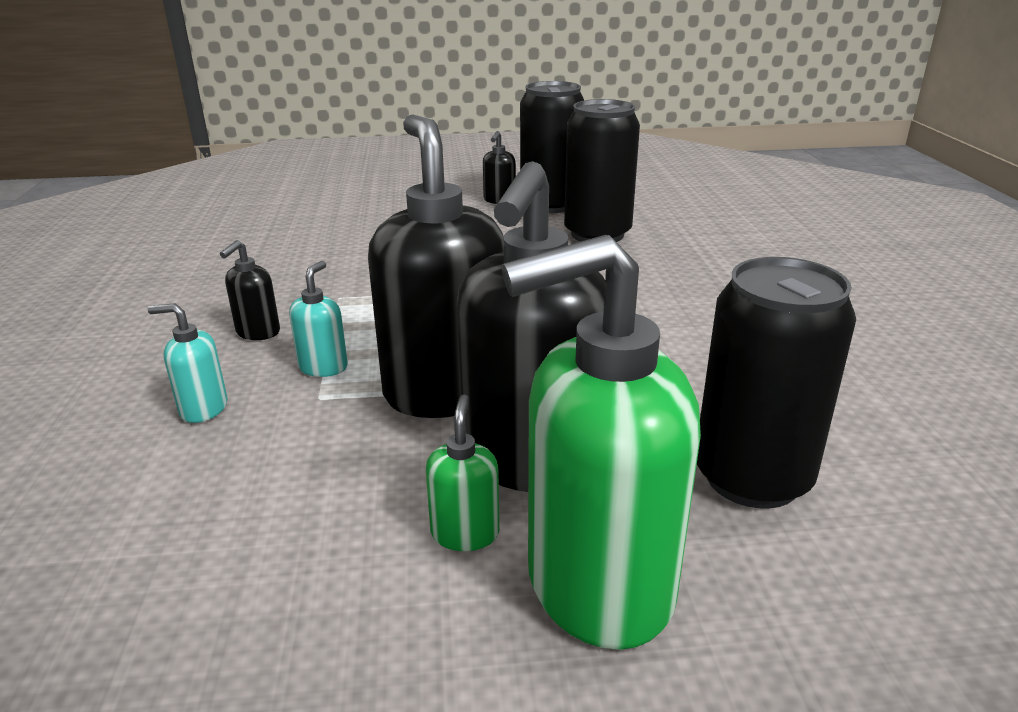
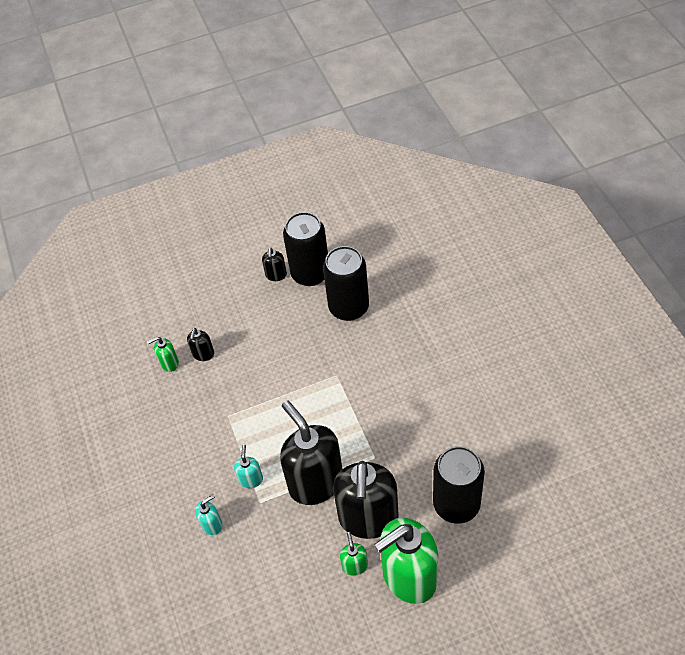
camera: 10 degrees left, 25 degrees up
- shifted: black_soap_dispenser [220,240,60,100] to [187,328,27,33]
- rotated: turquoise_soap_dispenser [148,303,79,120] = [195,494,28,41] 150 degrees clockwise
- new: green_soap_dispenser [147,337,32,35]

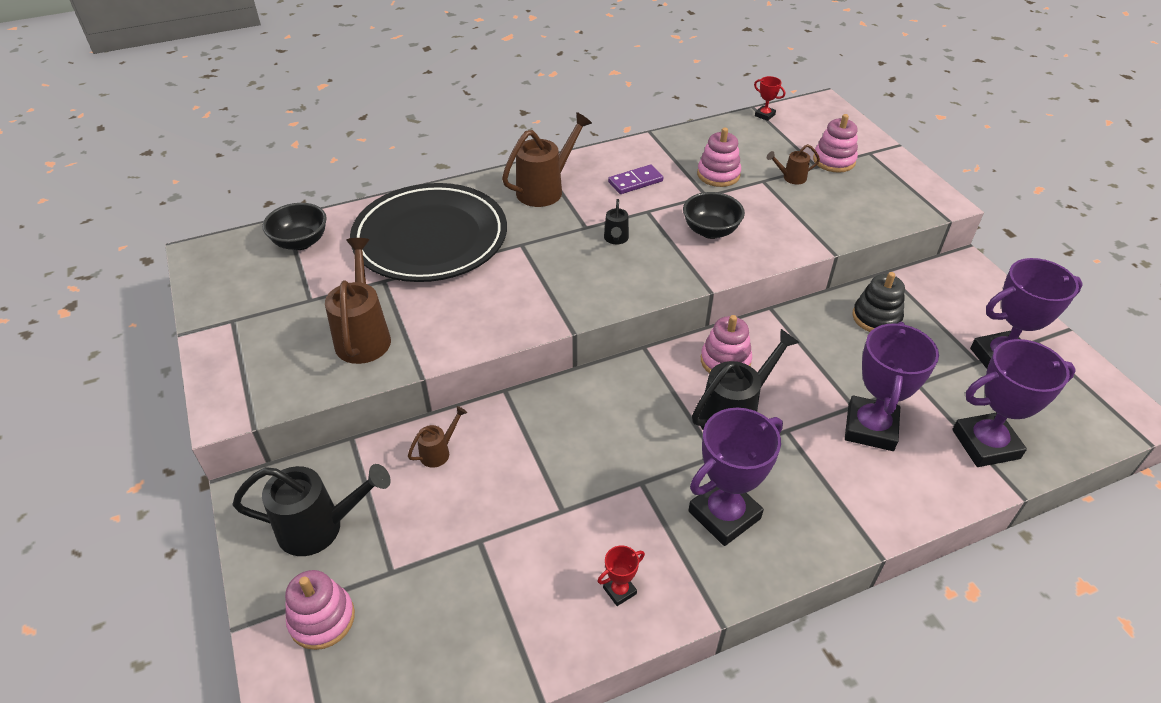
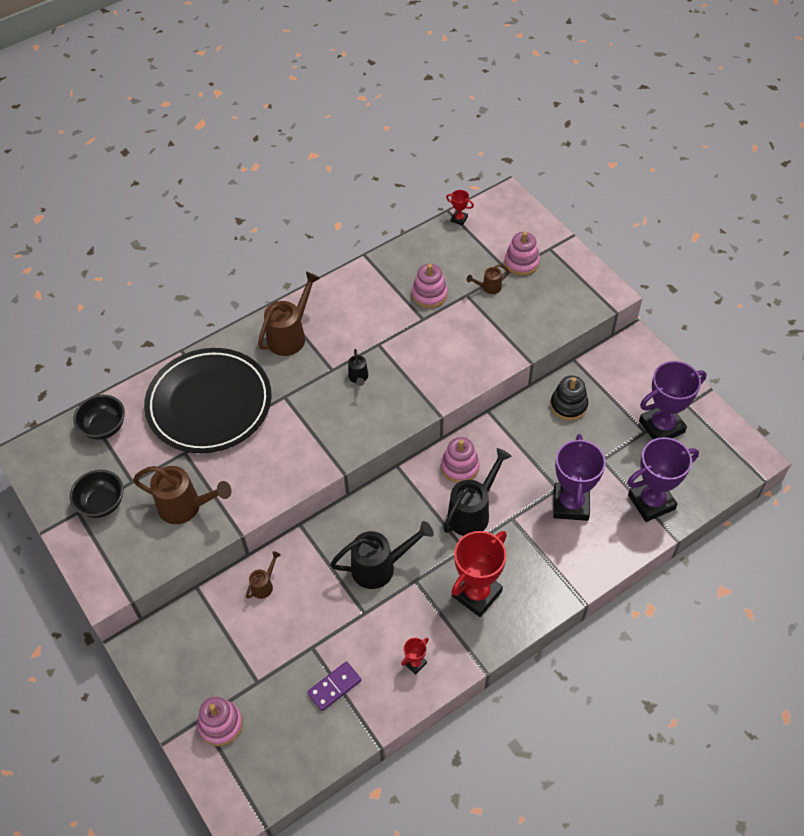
camera: 10 degrees left, 10 degrees up
- shifted: purple_domino [608,165,55,29] to [307,661,54,50]
- shifted: black_bowl [683,192,62,47] to [70,470,53,48]
- rotated: brown_watering_can [325,238,66,126] = [133,466,98,58] 120 degrees clockwise
- repainted: purple_trophy [688,408,95,138] to red_trophy [451,531,56,86]
- shifted: black_watering_can [232,464,159,92] to [330,521,104,68]

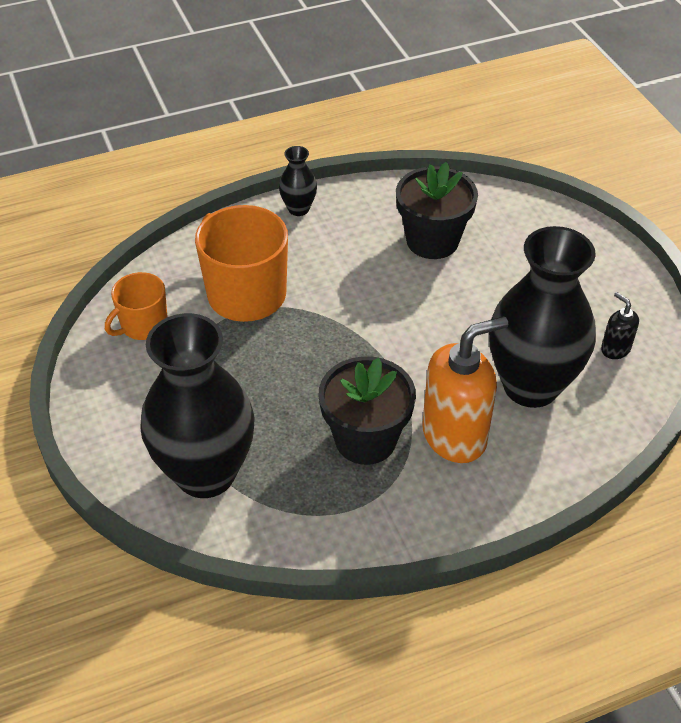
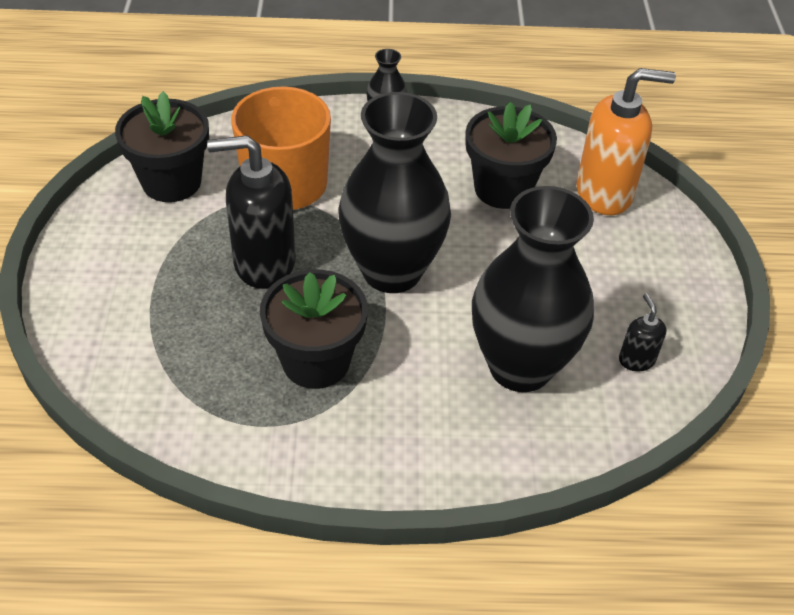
camera: 20 degrees right, 0 degrees up
- swapped: orange_mug [105,272,63,68] to black_flower_pot [115,91,94,111]
- shifted: black_vase [140,313,115,185] to [338,92,113,201]
- shifted: orange_soap_dispenser [422,316,87,147] to [576,68,100,147]
- new: black_soap_dispenser [207,135,89,154]

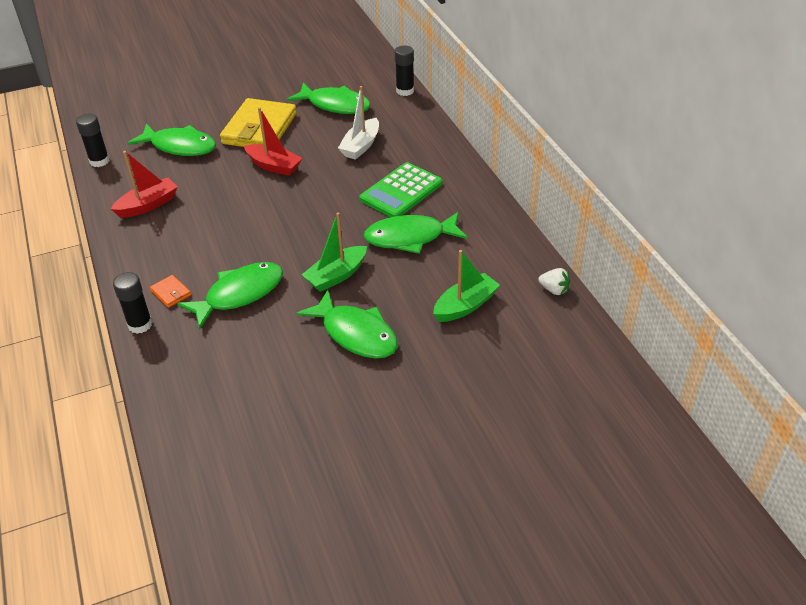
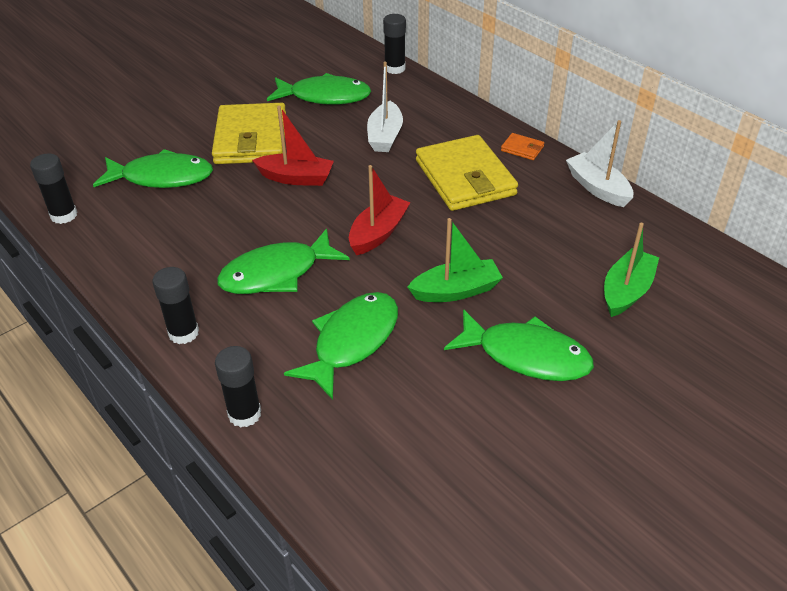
camera: 20 degrees left, 0 degrees up
- shifted: red_boat [111,151,67,67] to [349,165,61,90]
- swapped: green_calculator [359,162,83,55] to yellow_wallet [416,135,102,76]
- shifted: green_fish [363,212,105,42] to [217,229,133,65]
- rotated: green_boat [302,213,65,79] = [408,218,95,84] 135 degrees counterclockwise
- gone: white_strawberry [538,268,32,27]
- shifted: orange_wallet [150,275,41,33] to [501,133,43,27]
- new: white_boat [566,120,67,87]
- new: black_glue_stick [152,267,47,77]

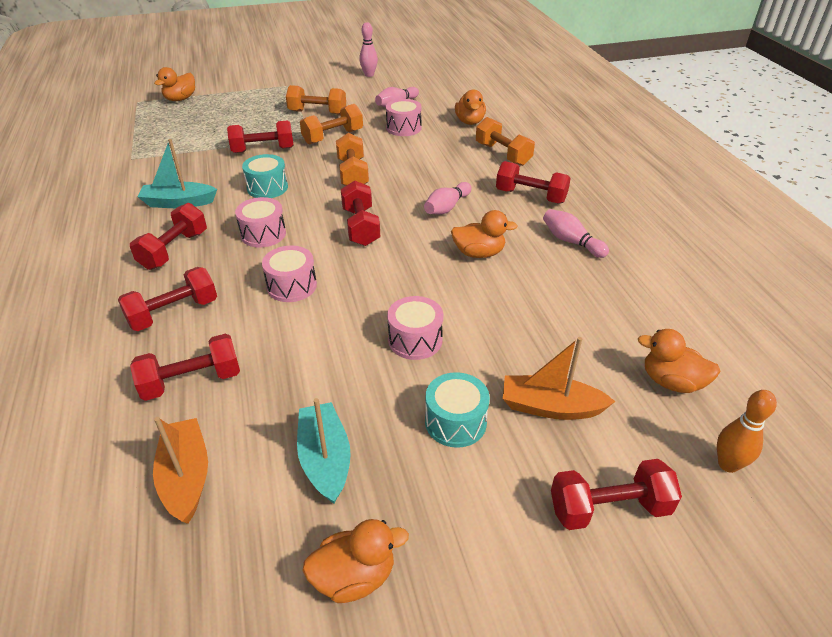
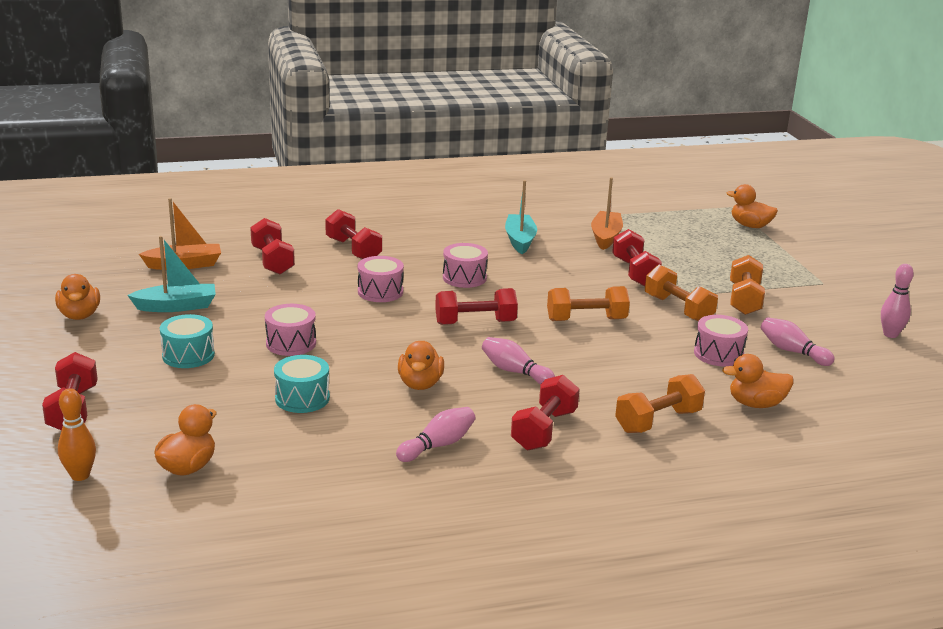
camera: 90 degrees right, 15 degrees down
- shifted: turquoise_drum [242,154,46,44] to [274,355,56,58]
- gone: red_dumbbell [130,203,77,67]
- shifted: orange_boat [503,337,113,83] to [591,177,32,73]

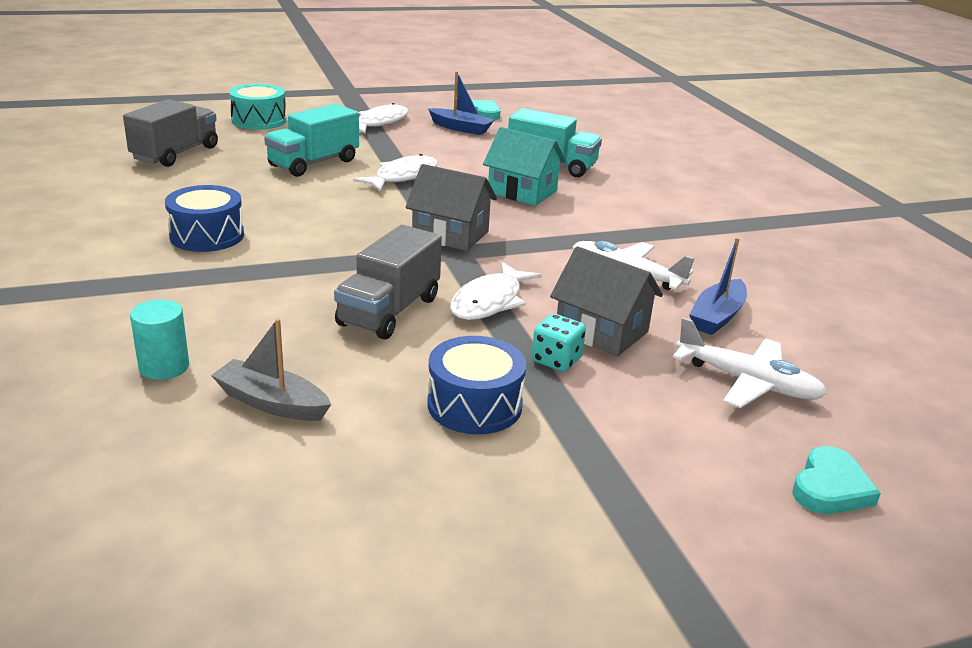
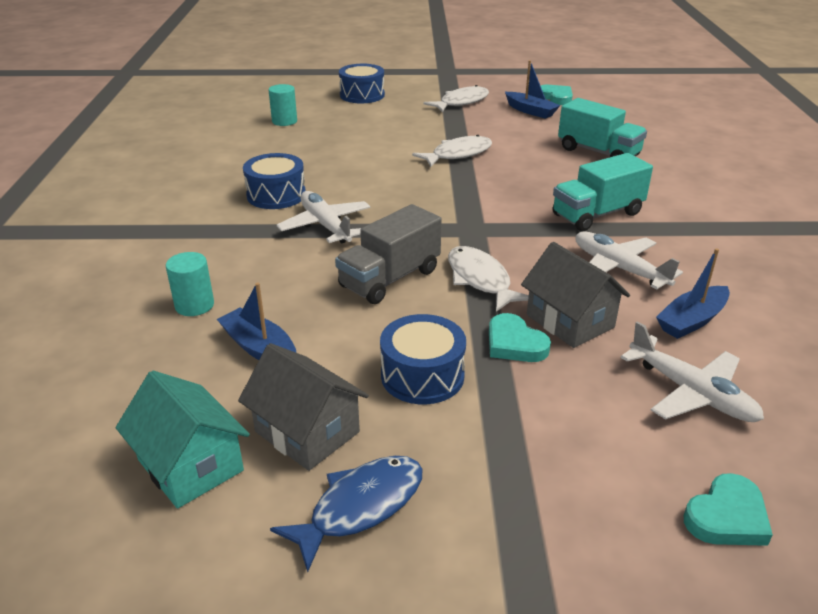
camera: 20 degrees right, 5 degrees up
- repainted: turquoise_drum [229,84,58,46] to blue_drum [339,64,46,39]
- swapped: grey_truck [123,99,95,68] to turquoise_cylinder [269,84,28,42]
- shifted: turquoise_truck [264,104,95,73] to [553,153,100,78]
- shifted: turquoise_house [483,127,83,79] to [116,371,134,138]
- shifted: grey_house [406,164,91,87] to [238,343,131,128]
- rotated: white_fish [450,262,92,58] = [448,246,81,66] 105 degrees clockwise
- swapped: turquoise_dice [532,314,54,58] to turquoise_heart [489,313,62,49]
- repainted: grey_boat [211,318,120,103] to blue_boat [217,282,79,78]
- new: white_plane [277,191,94,53]
- new: blue_fish [270,456,152,116]

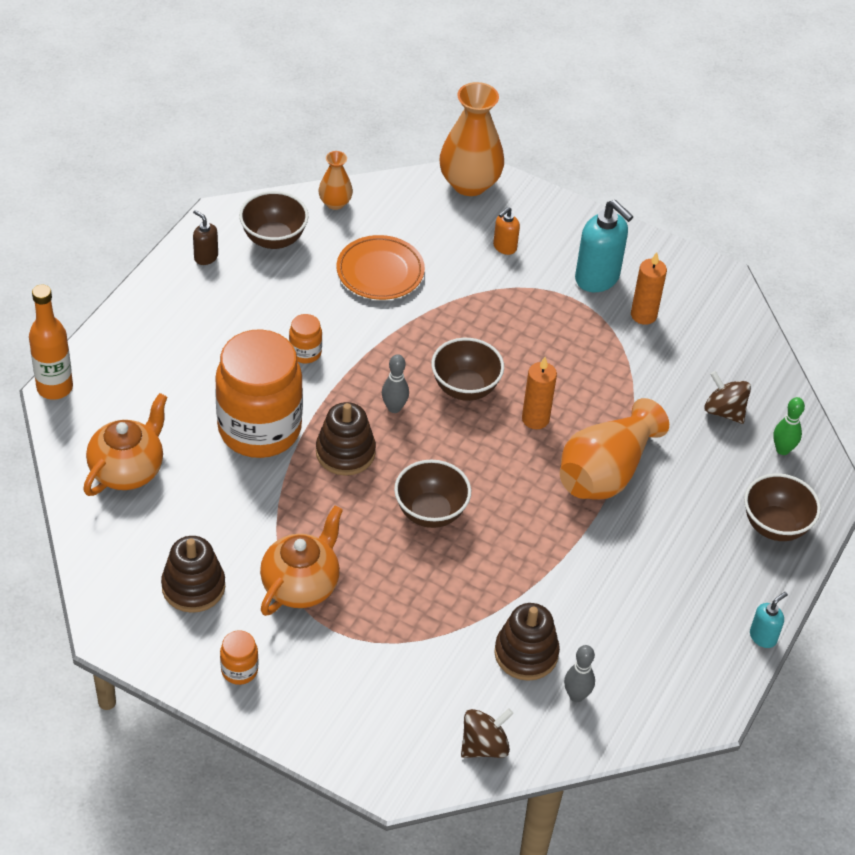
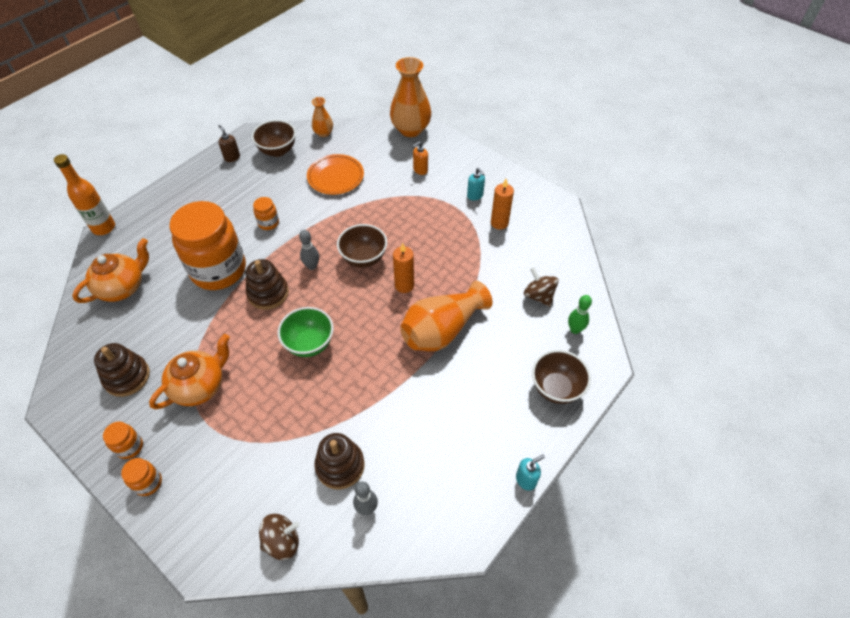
camera: 15 degrees right, 5 degrees up
- scaled: turquoise_soap_dispenser [575,200,59,92] = [467,168,18,32] x0.52
- repainted: brown_bowl [394,460,77,68] to green_bowl [278,307,56,50]
- new: orange_jar [121,458,41,38]

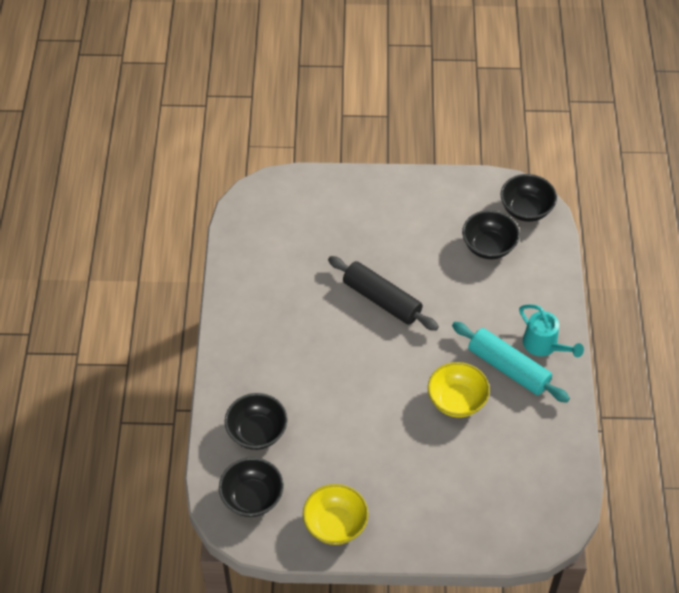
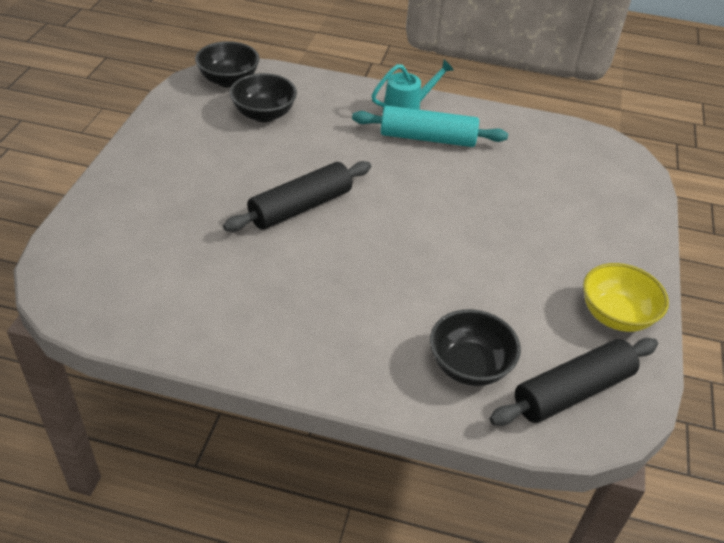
camera: 80 degrees left, 10 degrees down
- rotated: turquoise_rolling_pin [452,322,118,81] = [352,106,156,41] 45 degrees clockwise
- gone: yellow_bowl [428,362,62,55]
- swapped: black_bowl [219,457,65,60] to black_rolling_pin [489,338,169,88]

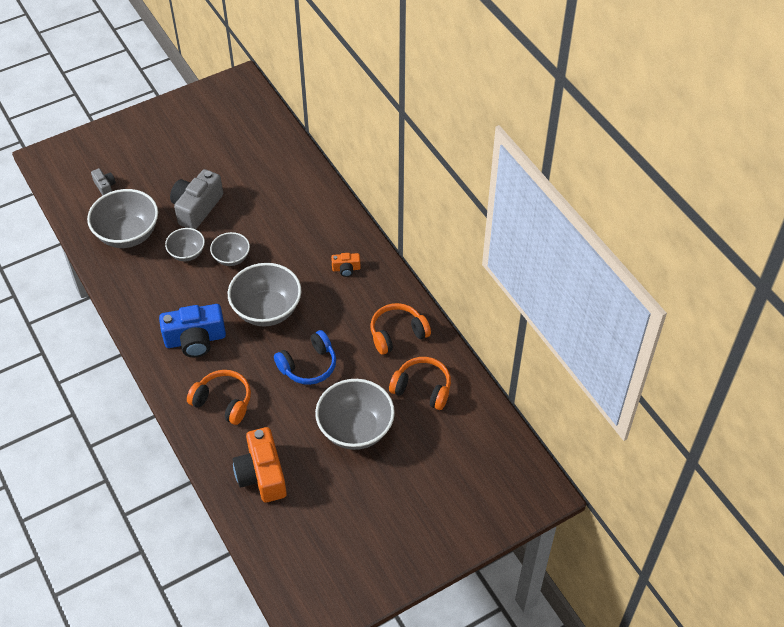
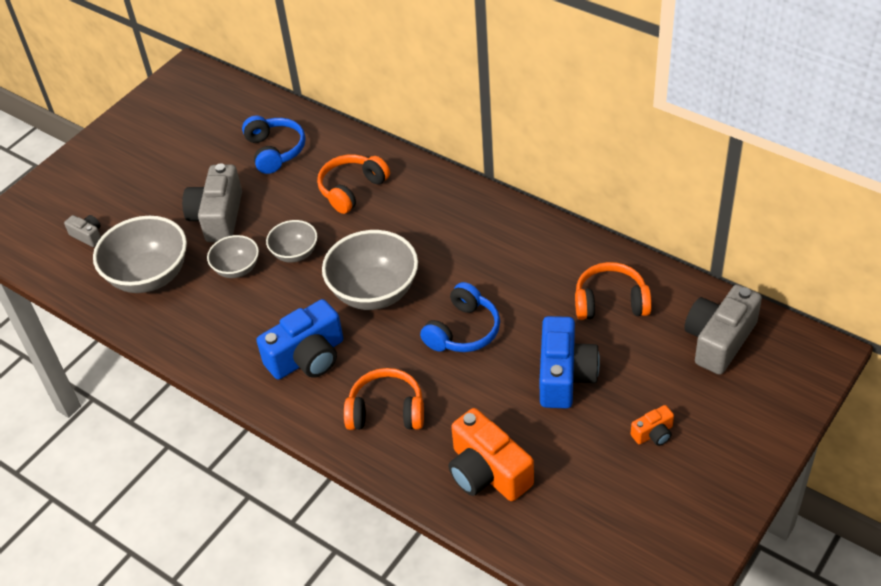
camera: 20 degrees left, 5 degrees down
- shifted: orange_camera [331,253,30,24] to [631,405,43,41]
- shifted: orange_headphones [370,303,61,52] to [317,154,73,60]
- swapped: grey_bowl [315,379,80,71] to blue_camera [540,316,60,92]
- new: blue_headphones [242,116,64,58]
- new: grey_camera [684,285,78,90]

